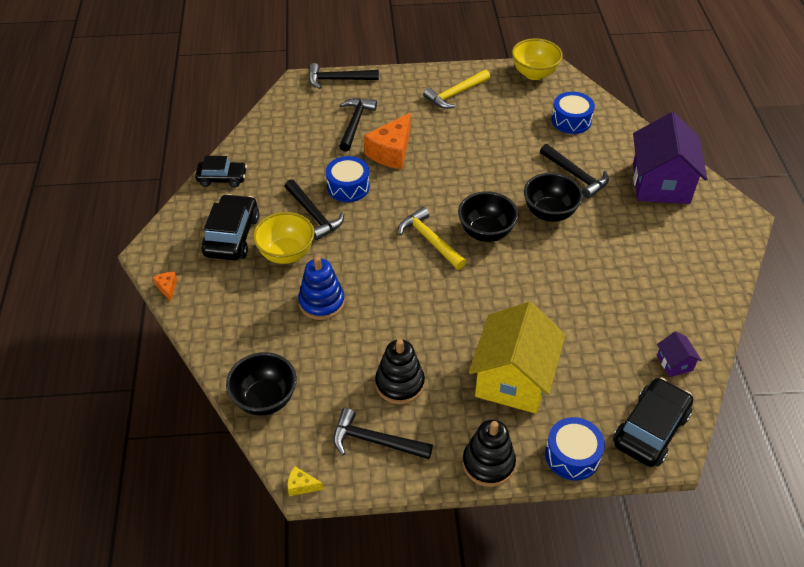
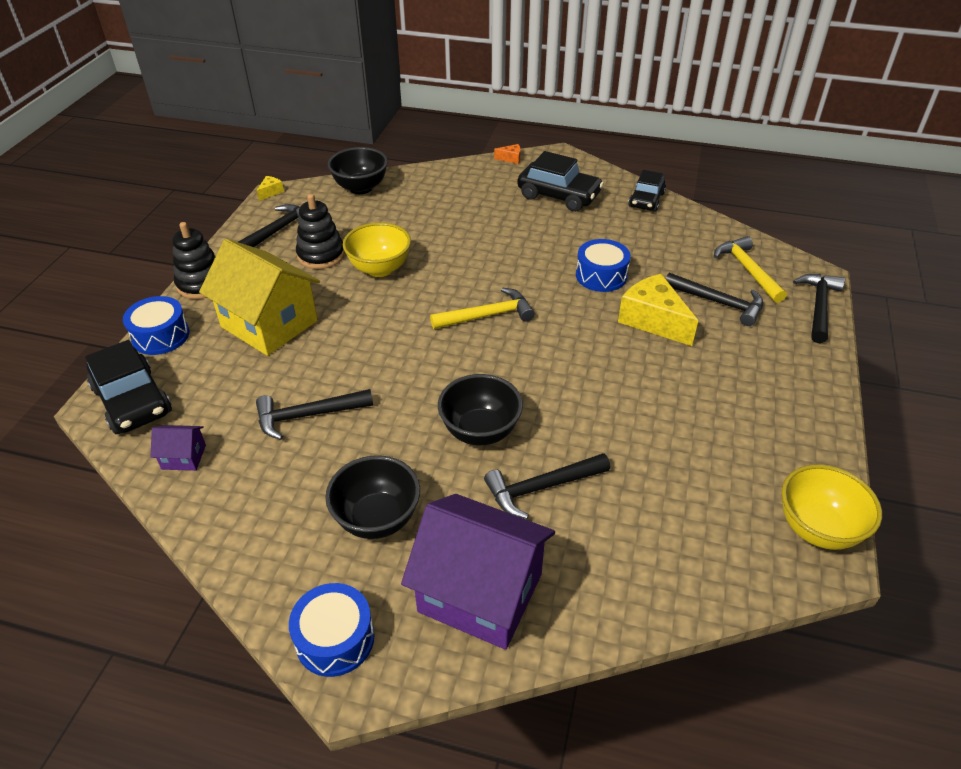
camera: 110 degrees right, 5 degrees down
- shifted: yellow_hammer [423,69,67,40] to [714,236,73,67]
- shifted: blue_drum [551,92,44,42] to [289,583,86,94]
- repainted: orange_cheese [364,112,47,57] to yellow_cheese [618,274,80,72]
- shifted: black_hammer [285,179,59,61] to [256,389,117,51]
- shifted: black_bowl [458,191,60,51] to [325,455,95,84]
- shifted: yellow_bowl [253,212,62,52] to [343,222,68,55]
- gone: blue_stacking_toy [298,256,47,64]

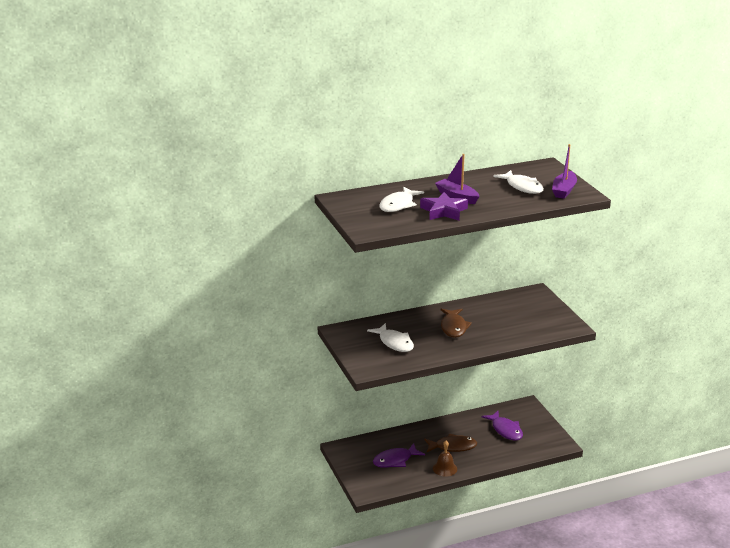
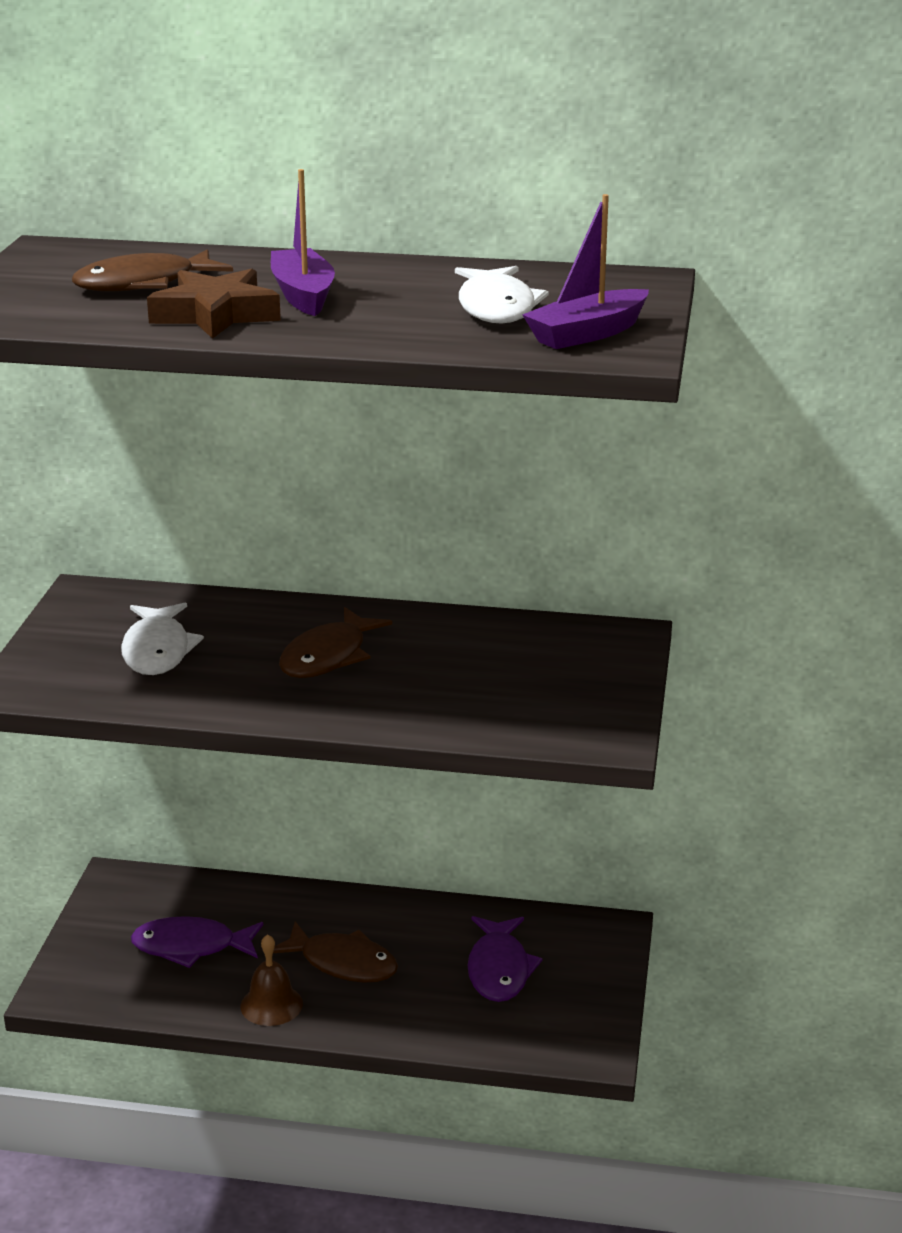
camera: 30 degrees right, 0 degrees up
- repainted: white_fish [379,186,45,26] to brown_fish [72,249,161,42]
- repainted: purple_star [420,192,48,28] to brown_star [147,269,134,70]

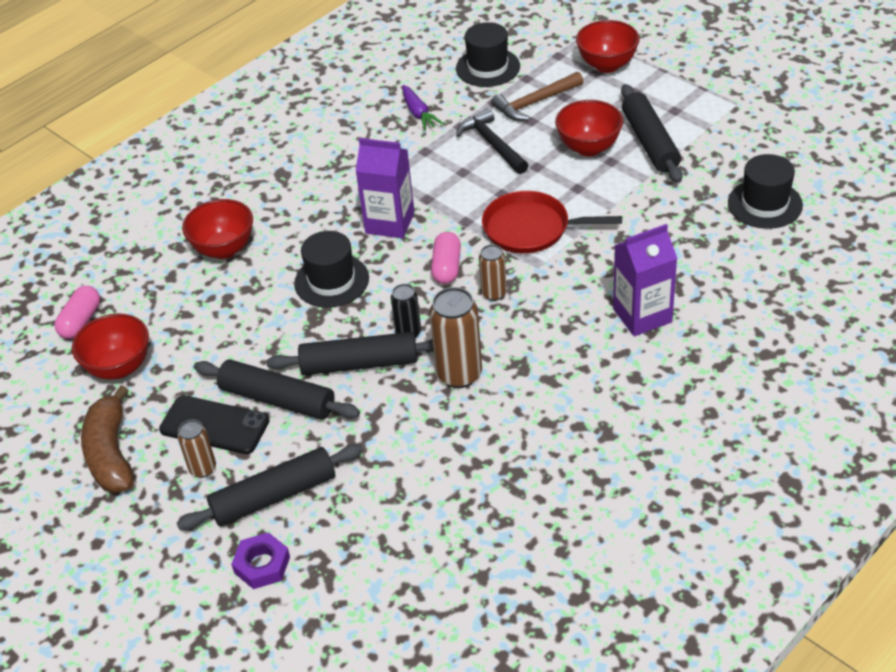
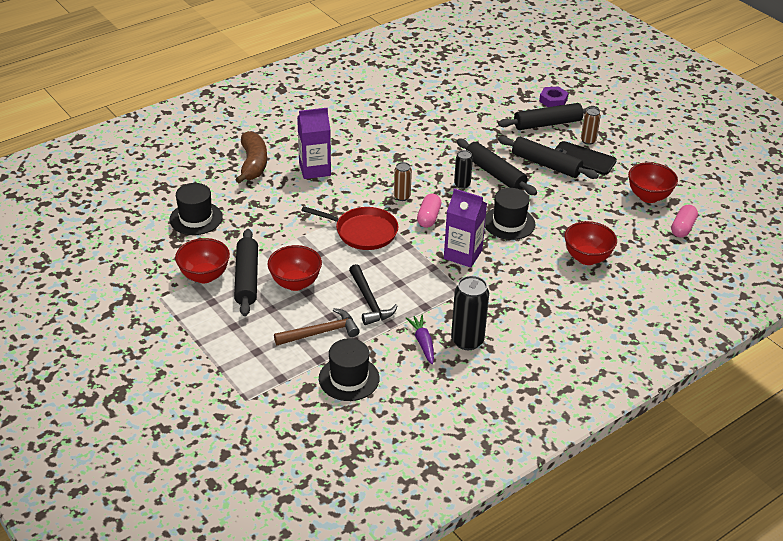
camera: 175 degrees left, 5 degrees down
- shifted: red_bowl [576,20,64,53] to [175,238,55,45]
- gone: brown_can [430,287,52,101]
- rotated: black_rolling_pin [266,332,168,43] = [457,139,80,56] 45 degrees clockwise
- shifted: brown_banana [81,385,53,108] to [235,131,32,53]
- new: black_can [451,276,38,74]

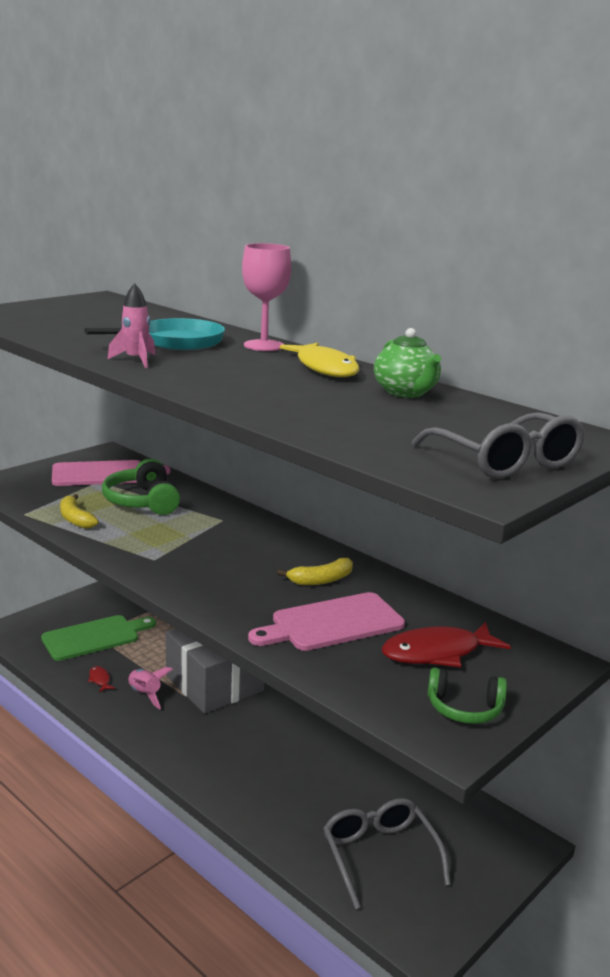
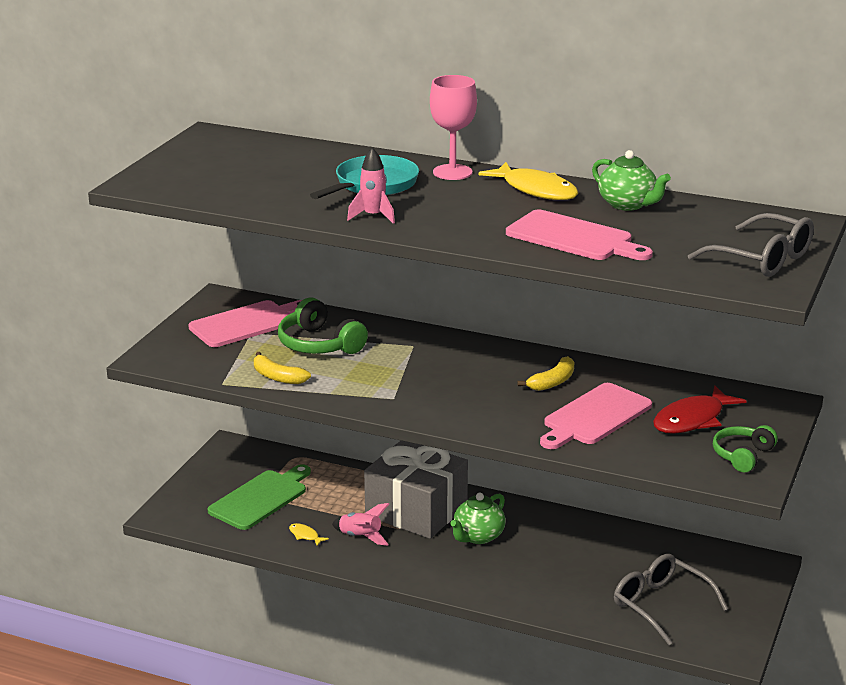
camera: 20 degrees left, 5 degrees up
- repainted: red_fish [88,666,27,26] to yellow_fish [289,523,40,23]
- rotated: green_headphones [428,667,79,57] = [713,425,65,47] 135 degrees clockwise
- new: pink_cutting_board [506,210,147,50]
- new: green_teapot [450,493,56,51]

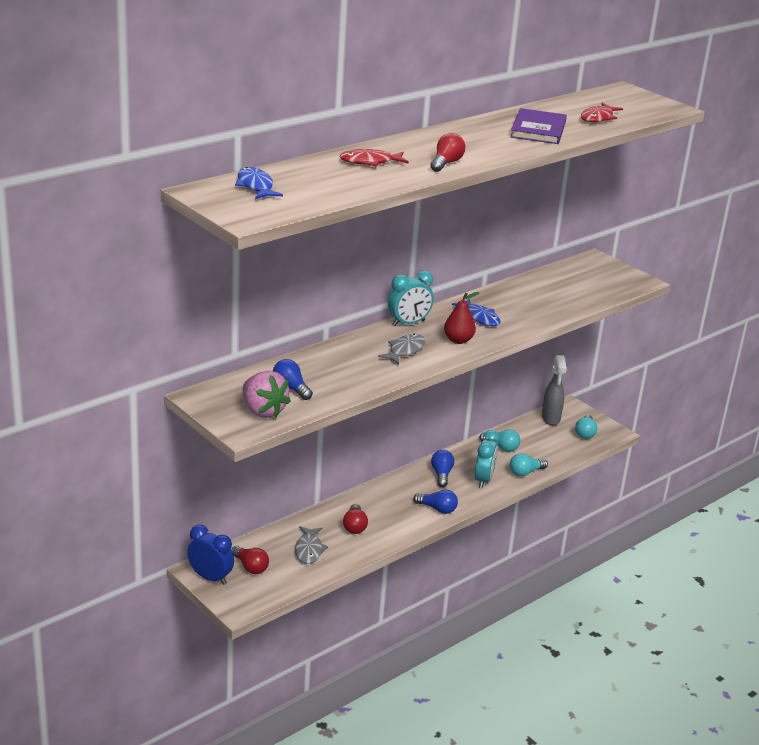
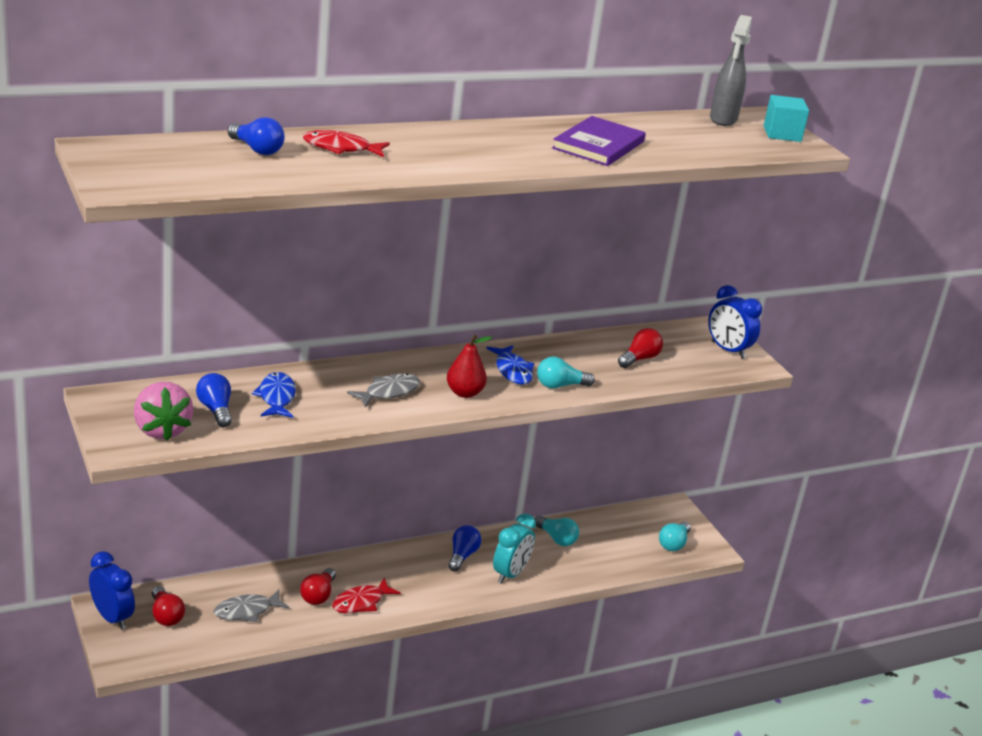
camera: 15 degrees right, 0 degrees up
- shifted: red_fish [581,103,42,20] to [332,578,69,35]
- shifted: red_light_bulb [430,133,35,39] to [618,328,45,40]
- shifted: blue_fish [235,167,48,32] to [252,372,44,46]
- gone: turquoise_clock [388,270,46,56]
- shifted: grey_spray_bottle [542,355,25,70] to [710,15,42,111]
- shifted: turquoise_light_bulb [510,453,38,24] to [537,357,58,31]
- shifted: blue_light_bulb [413,489,45,25] to [228,117,57,38]
- rotated: grey_fish [295,526,33,38] = [214,590,75,32] 45 degrees clockwise
- new: turquoise_cube [764,95,45,47]
- new: blue_clock [708,285,54,74]

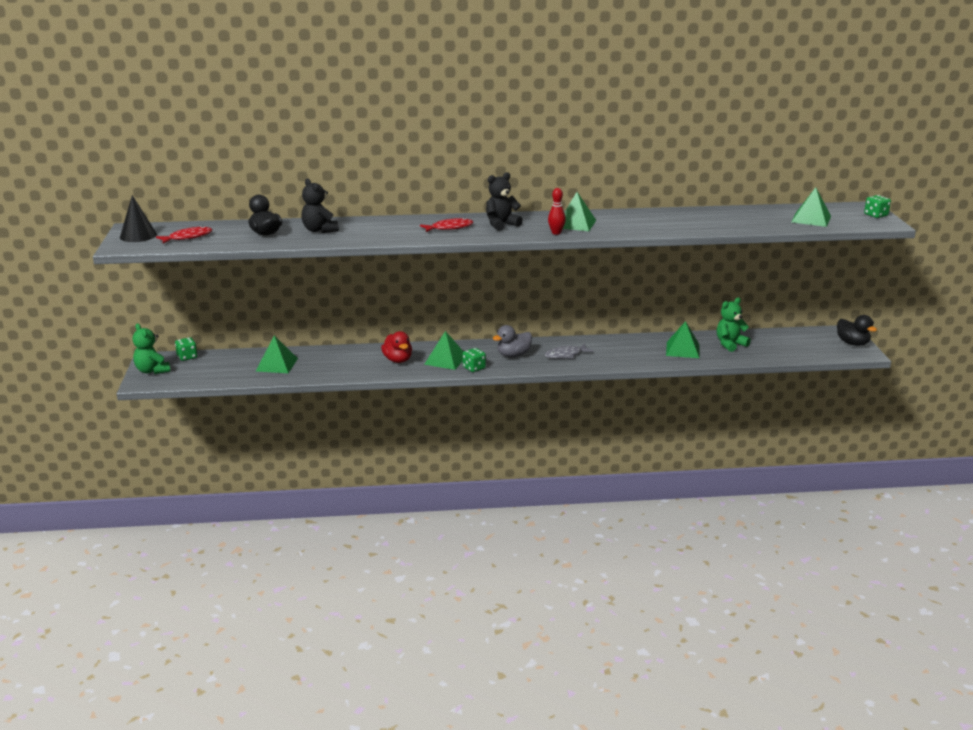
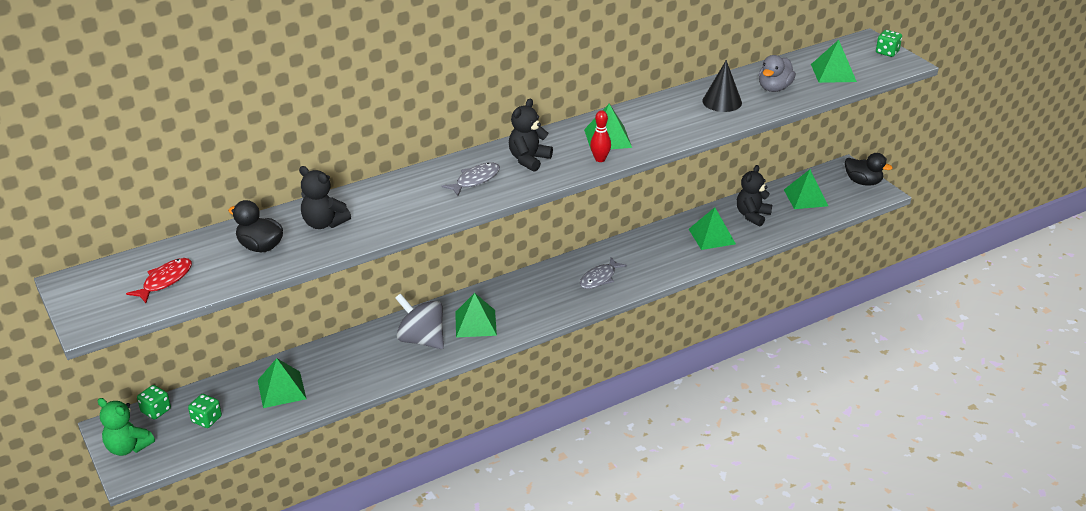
camera: 25 degrees left, 10 degrees up
- shifted: black_cone [120,195,37,47] to [702,60,40,52]
- repainted: red_fish [420,218,53,14] to grey_fish [442,163,58,33]
- repainted: green_teddy_bear [717,298,34,54] to black_teddy_bear [737,165,35,61]
- shifted: grey_duck [492,325,40,32] to [759,55,37,37]
- swapped: red_duck [381,331,31,32] to grey_spinning_top [395,293,49,56]
- shifted: green_dice [463,348,23,24] to [188,394,34,34]
- new: green_pyramid [784,169,44,40]

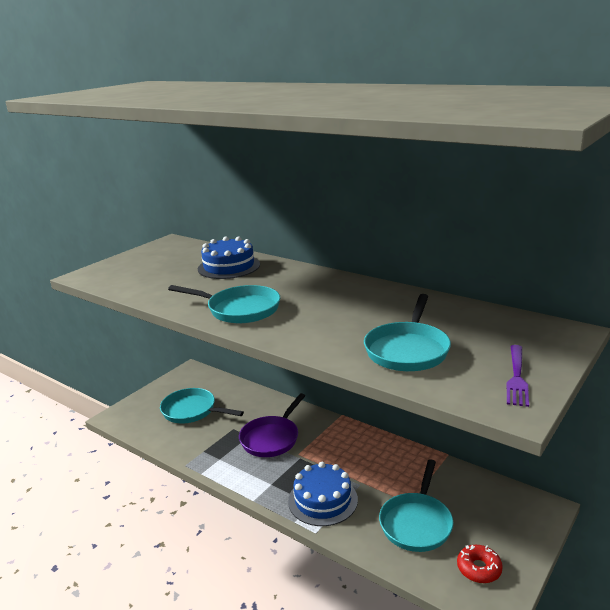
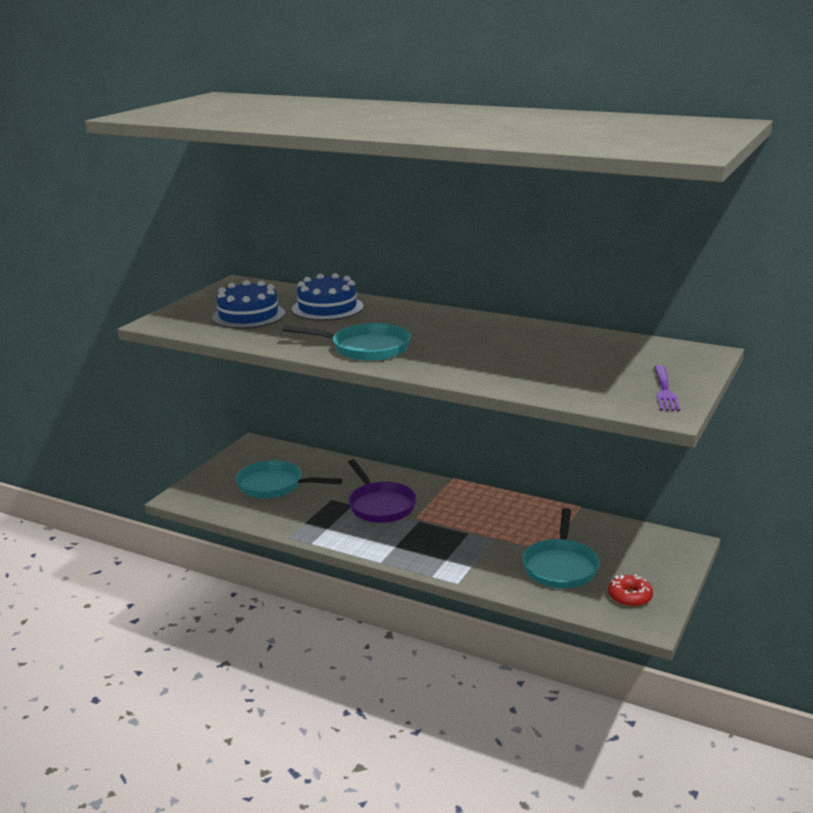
camera: 10 degrees left, 0 degrees up
- gone: turquoise_pan [364,294,87,77]
- rotated: purple_pan [239,393,66,64] = [348,459,69,64] 45 degrees counterclockwise
- shifted: blue_cake [288,462,70,64] to [212,280,73,49]

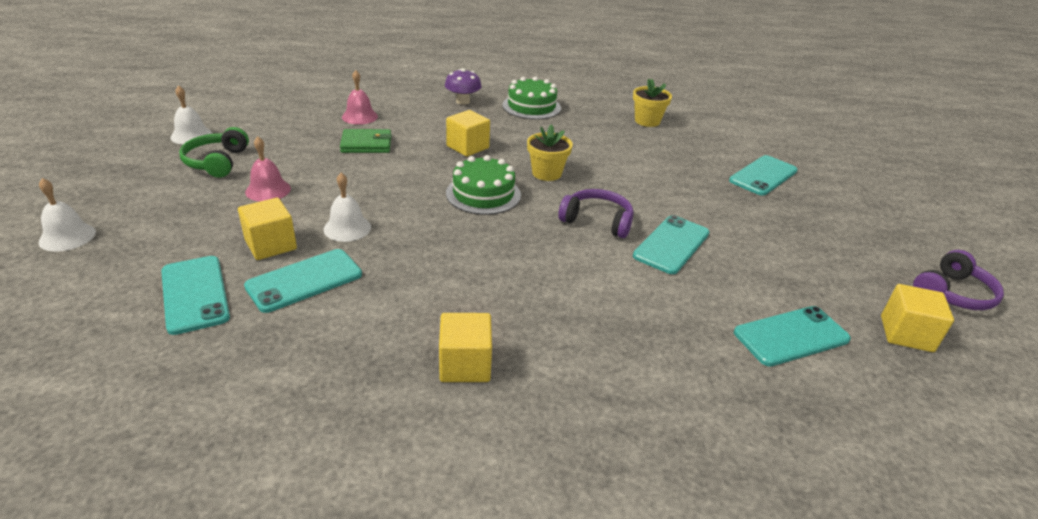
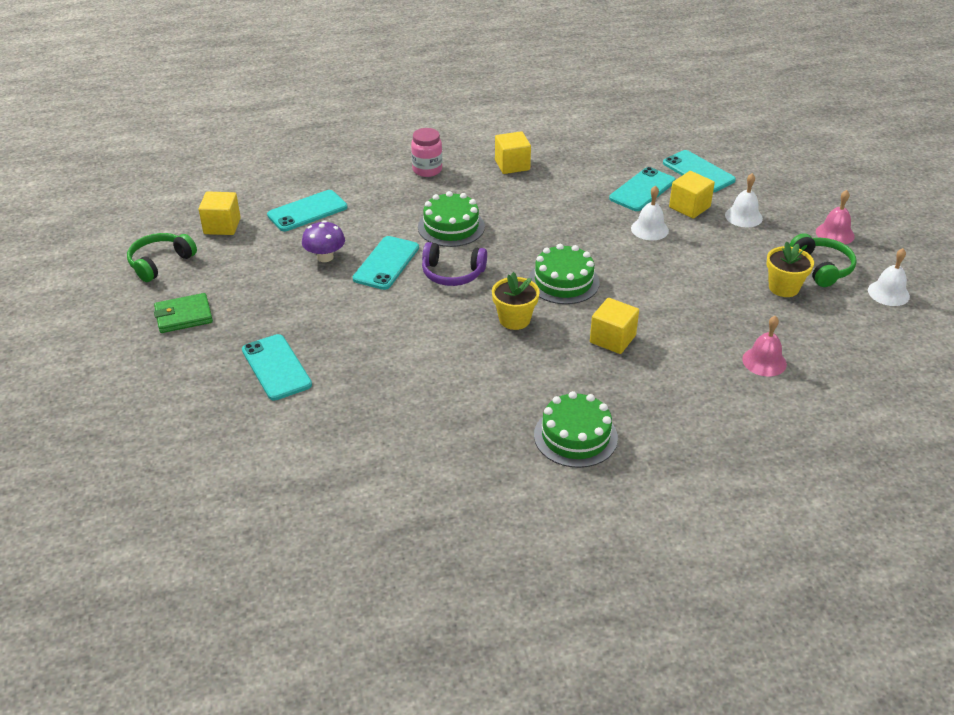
camera: 170 degrees right, 5 degrees up
- shifted: purple_mushroom [445,68,37,37] to [302,221,43,41]
- shifted: yellow_flower_pot [633,79,39,48] to [766,241,48,56]
- shifted: green_wallet [340,129,52,24] to [154,293,59,40]
- shifted: pink_bell [245,136,46,66] to [816,190,39,55]
- rotated: turquoise_phone [729,155,69,41] = [242,334,70,66] 60 degrees counterclockwise
- shifted: white_bell [39,178,57,74] to [725,173,38,54]
- repainted: purple_headphones [913,250,91,60] to green_headphones [127,233,70,49]
- new: pink_jar [411,128,31,49]
- new: green_cake [418,191,67,56]

